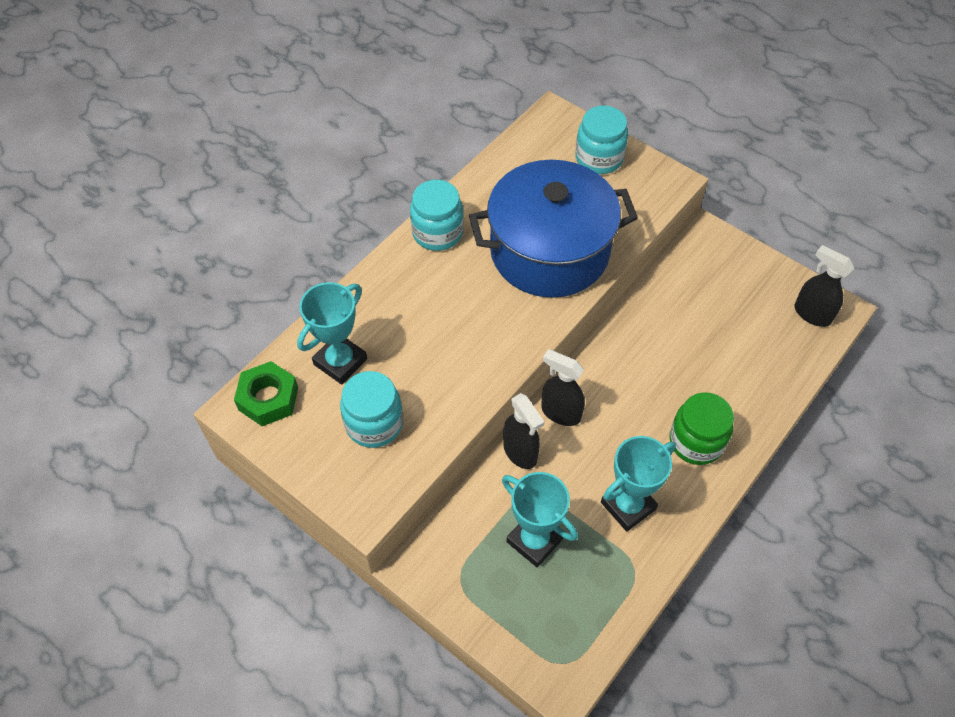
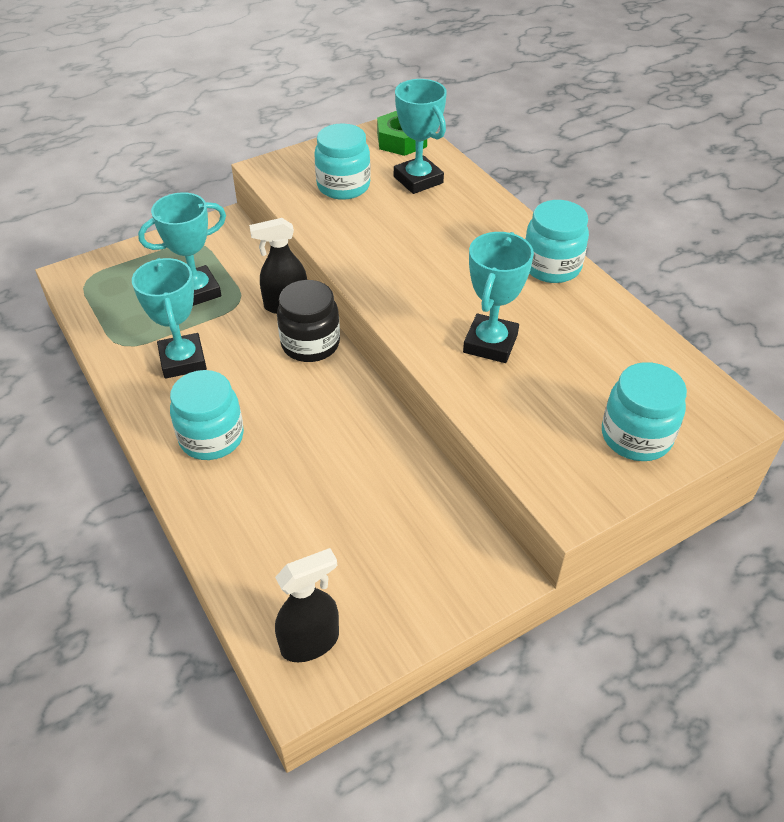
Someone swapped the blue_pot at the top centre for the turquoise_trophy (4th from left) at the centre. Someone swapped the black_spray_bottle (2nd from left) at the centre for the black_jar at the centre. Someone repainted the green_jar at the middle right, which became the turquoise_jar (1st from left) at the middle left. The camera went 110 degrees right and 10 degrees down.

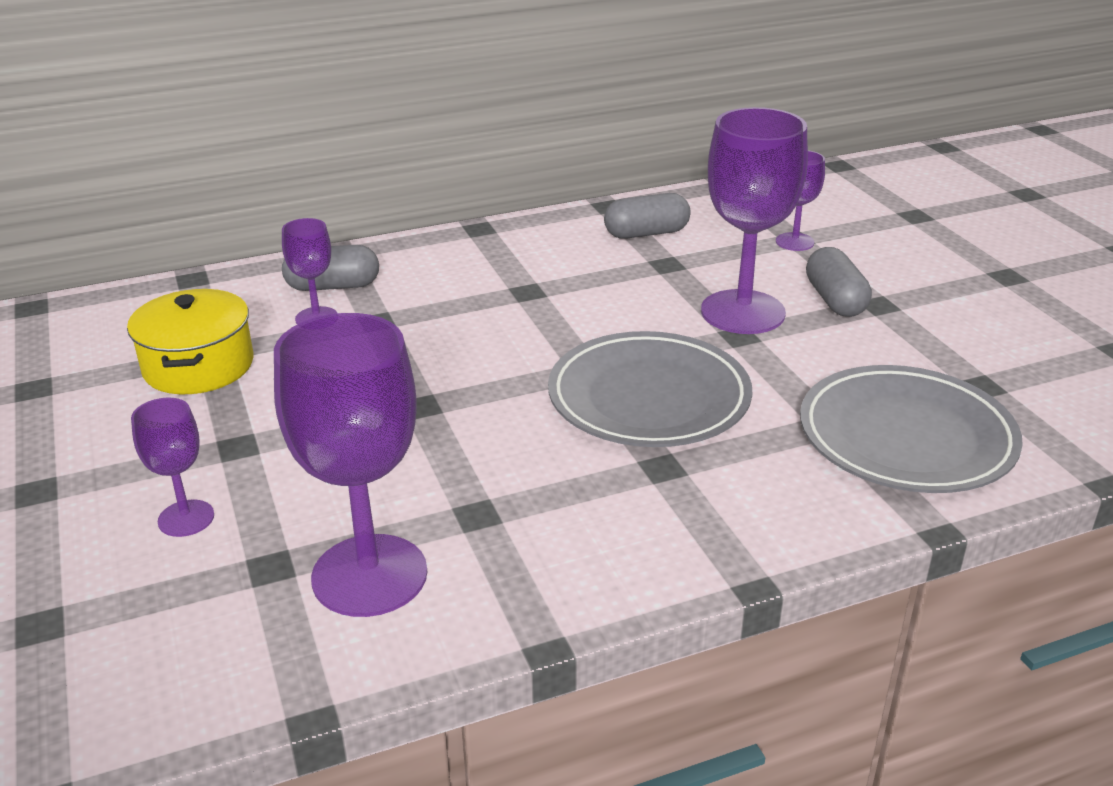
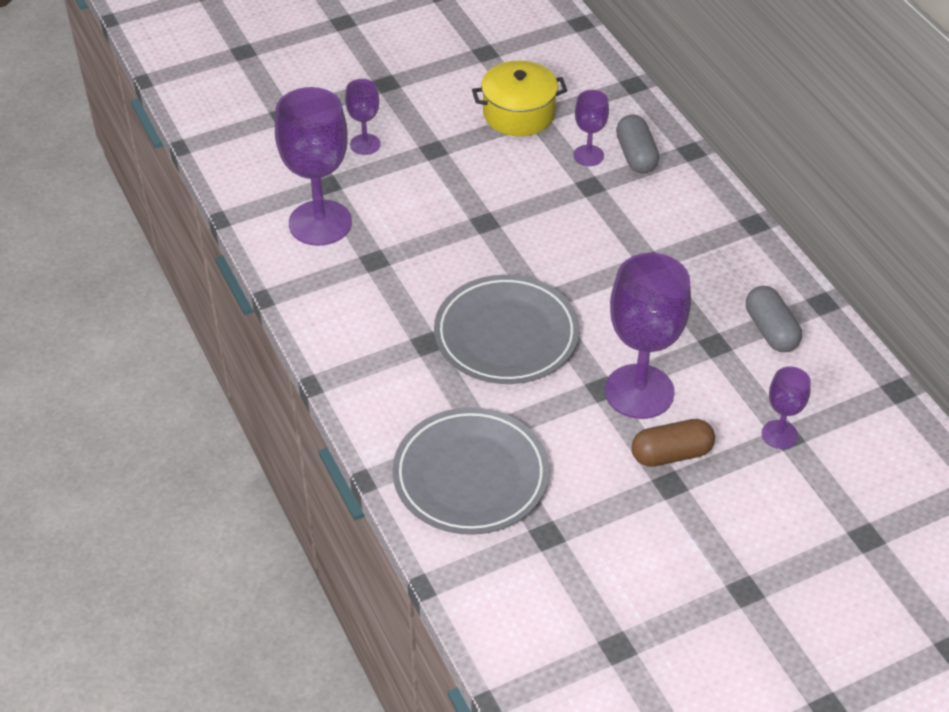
Someone repainted the grey_capsule (3rd from left) at the middle right, which became the brown_capsule at the middle right. The camera went 85 degrees right and 15 degrees up.

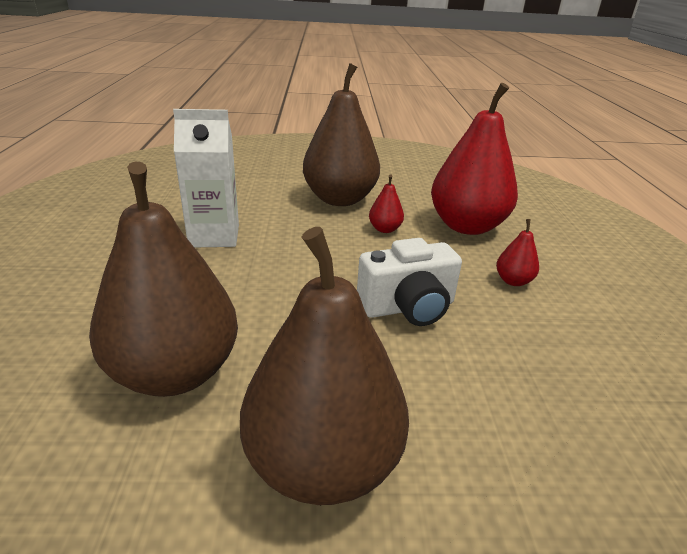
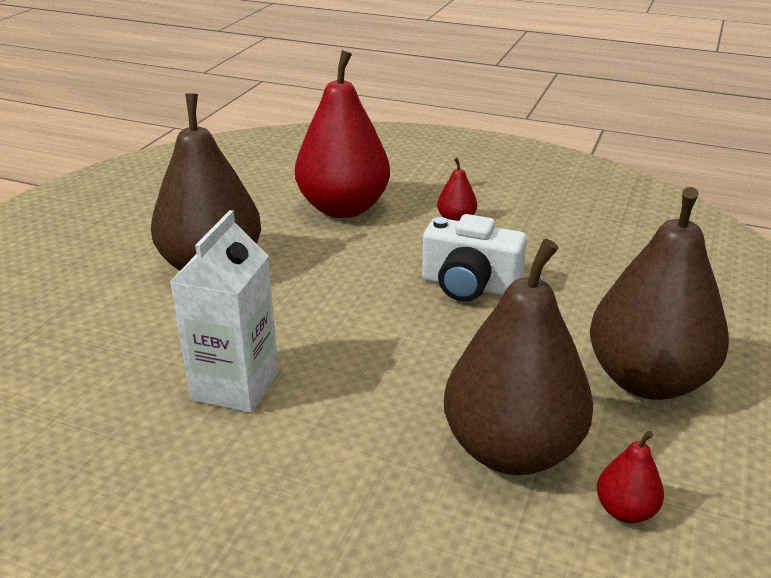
Someone carried the red_pear (1st from left in the first image) from the centre to the bottom right. Someone rotated the white_camera at the centre by 105 degrees clockwise. The camera went 65 degrees left and 0 degrees up.

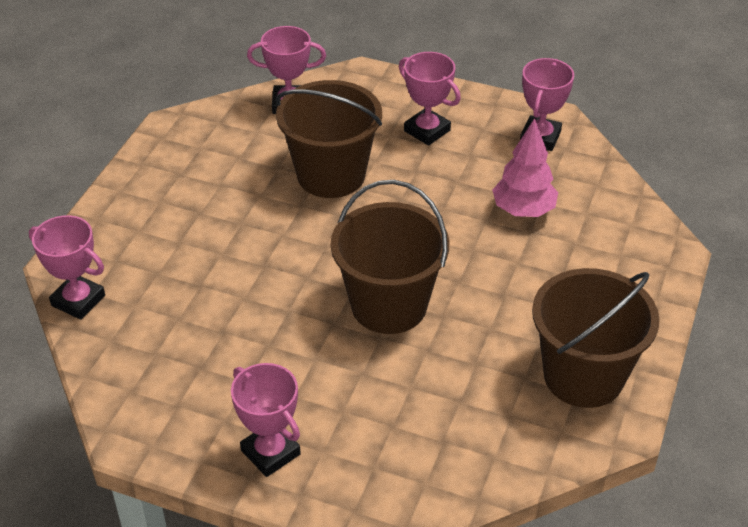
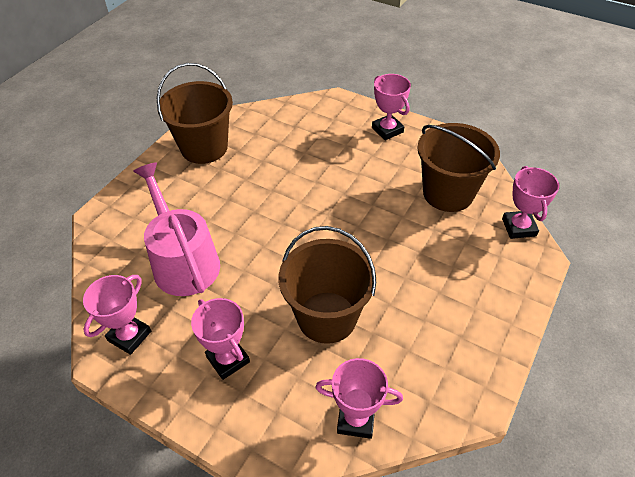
Someone carried the brown_bucket (2nd from left in the first image) from the centre to the middle right. Someone swapped the pink_tree at the top right for the pink_watering_can at the middle left. Someone rotated the pink_trophy (1st from left in the first image) at the middle left by 45 degrees clockwise. The camera went 170 degrees left and 5 degrees up.

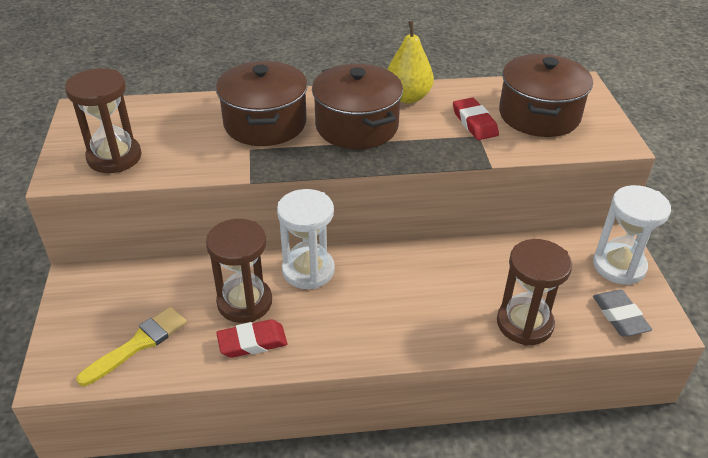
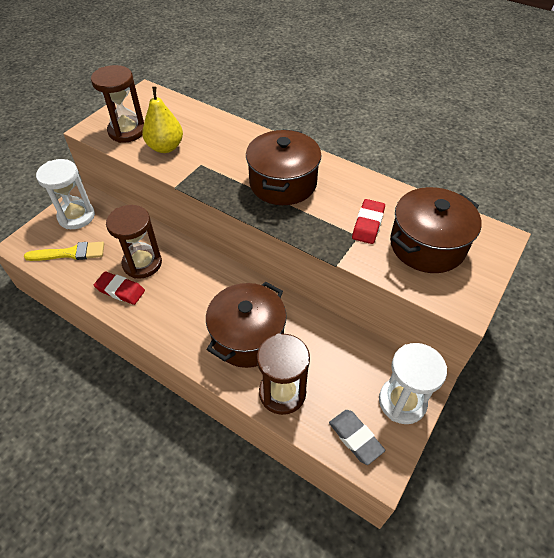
Someone carried the brown_pot (1st from left) from the top centre to the centre. Someone carried the white_hourglass (1st from left) from the centre to the middle left. Someone carried the yellow_pear from the top centre to the top left. Someone rotated the grey_eraser at the bottom right by 60 degrees counterclockwise. The camera went 40 degrees right and 10 degrees up.

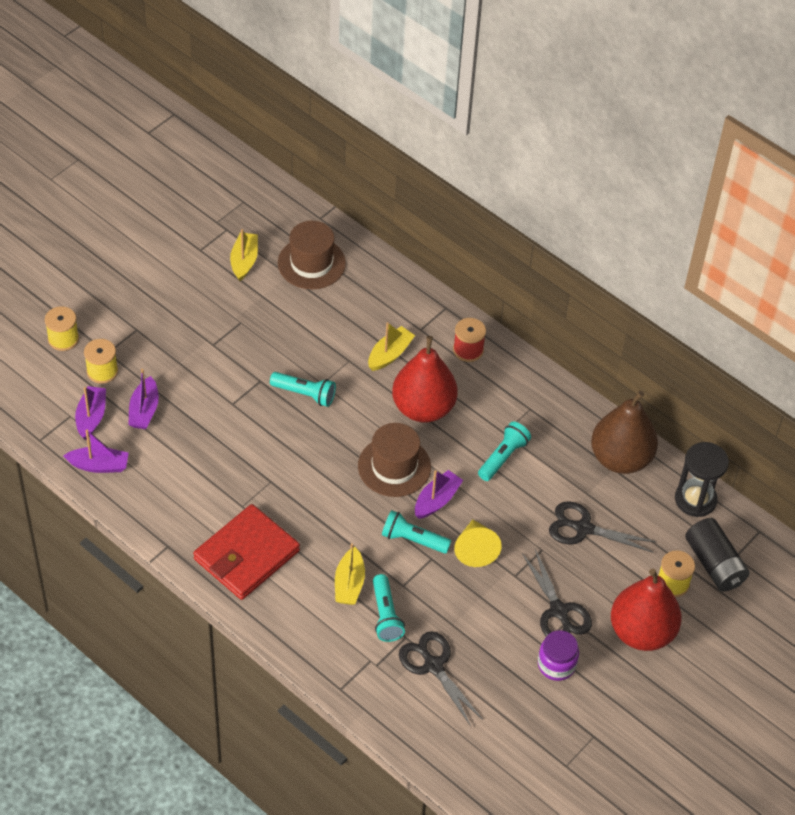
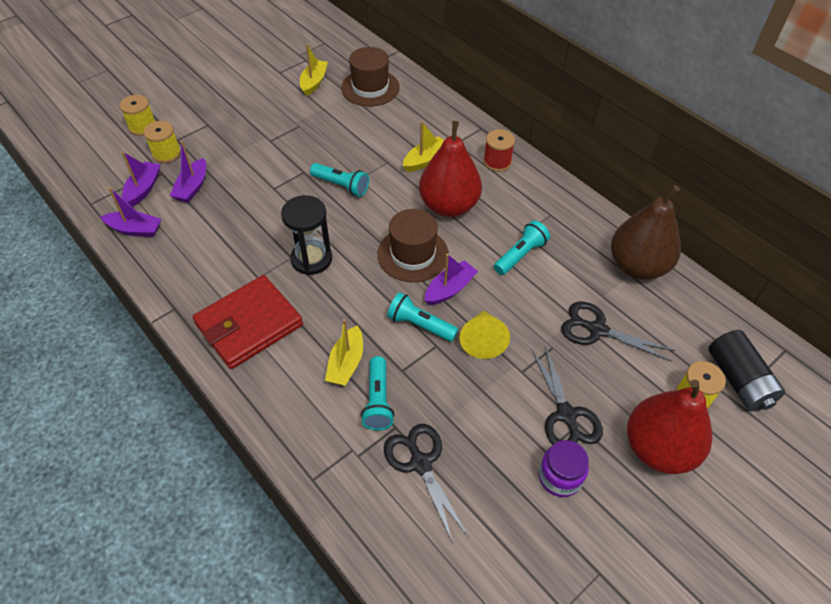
Someone carried the black_hourglass from the middle right to the centre. The camera went 10 degrees right and 0 degrees up.

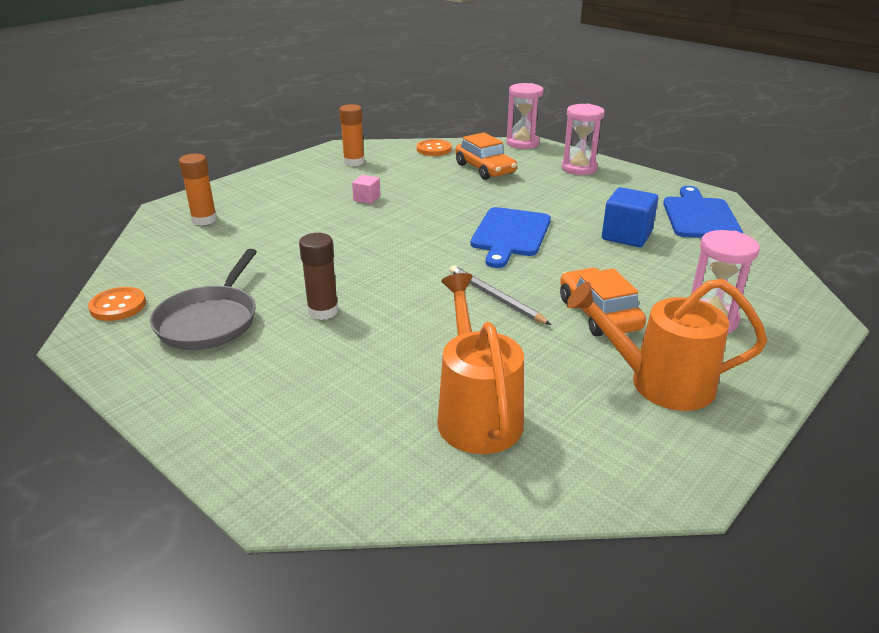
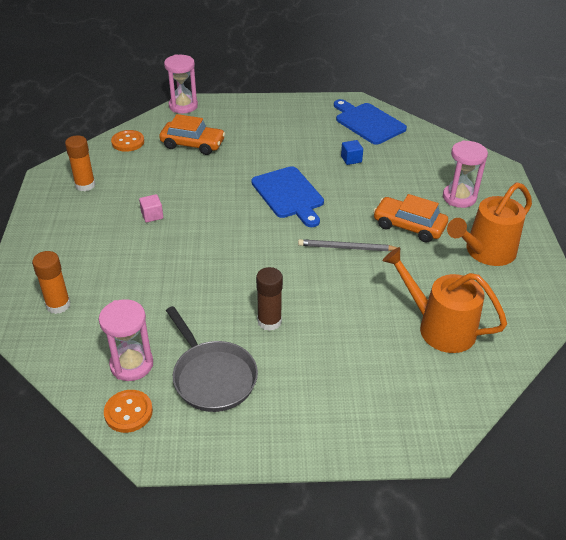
Someone carried the pink_hourglass (2nd from left in the first image) from the top centre to the middle left. Someone scaled the blue_cube at the middle right by 0.55. The camera went 45 degrees left and 10 degrees up.

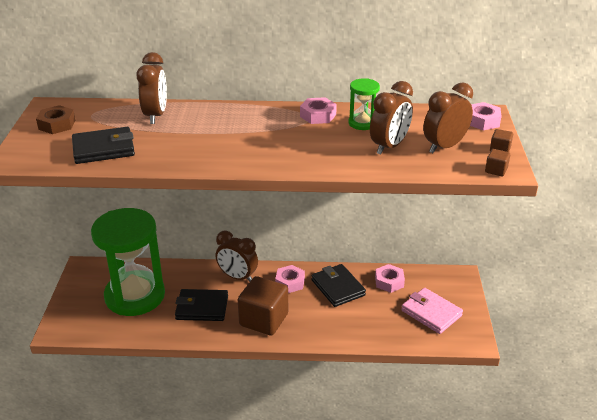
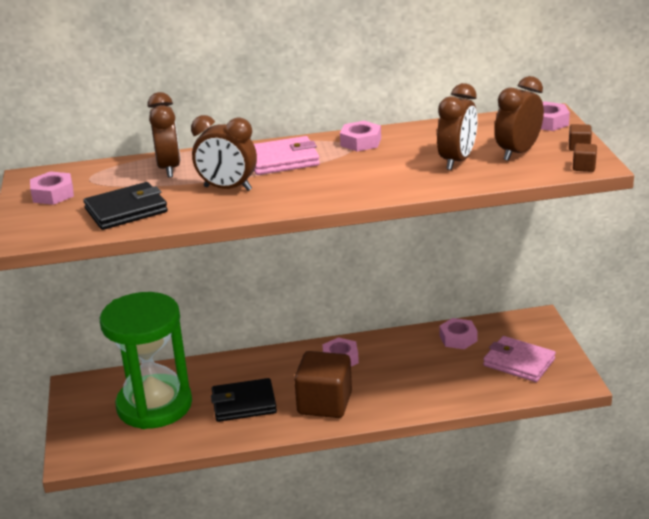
Someone took away the black_wallet (3rd from left) at the bottom centre. Someone took away the green_hourglass (2nd from left) at the top centre. Someone put down the pink_wallet (1st from left) at the top centre. Someone carried the brown_clock (2nd from left) from the centre to the top centre. Someone repainted the brown_nut at the top left, which became the pink_nut (1st from left) at the middle left. The camera went 10 degrees left and 5 degrees down.

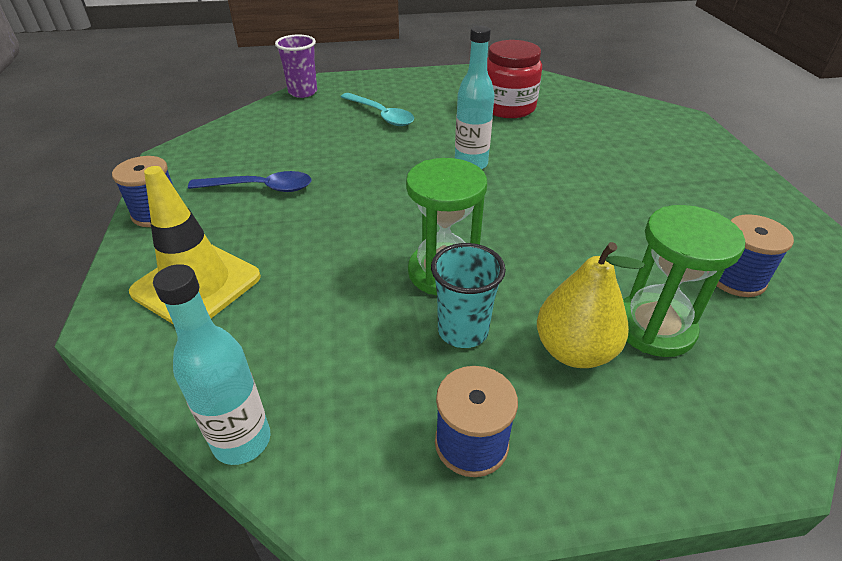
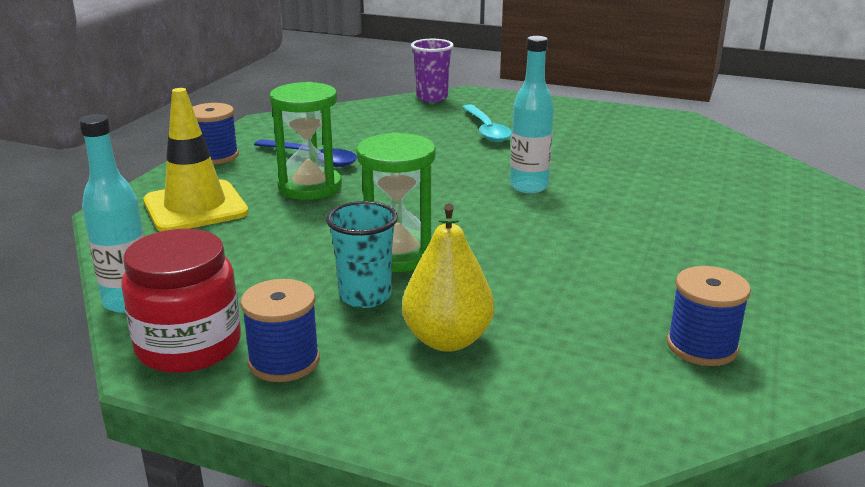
Someone carried the red_jar from the top centre to the middle left. Someone carried the green_hourglass (2nd from left in the first image) from the middle right to the top centre. The camera went 30 degrees right and 15 degrees down.

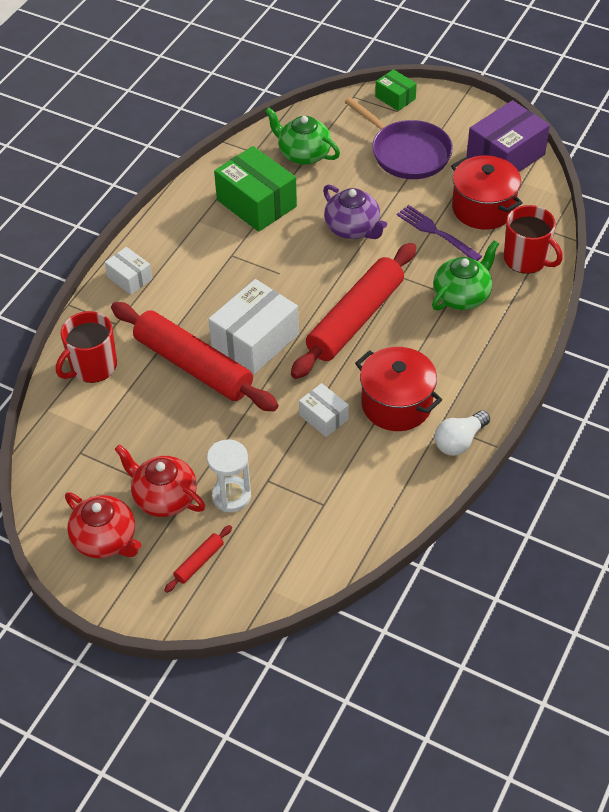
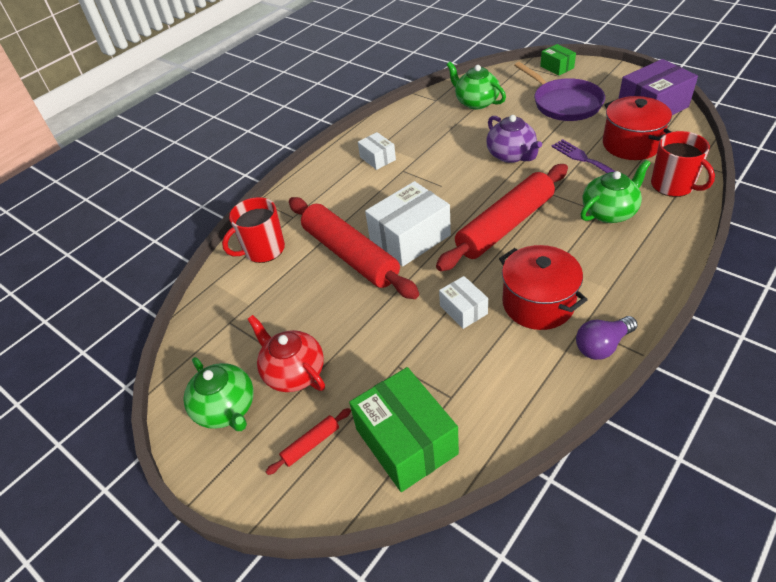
Someone took away the white_hourglass at the centre. Someone carried the white_box (1st from left) from the middle left to the top centre. Someone carried the green_box (1st from left) from the top centre to the bottom centre. Someone repainted the red_teapot (1st from left) at the middle left, which became the green_teapot (1st from left) at the bottom left. Someone repainted the white_light_bulb at the middle right, which became the purple_light_bulb at the middle right. The camera went 15 degrees right and 5 degrees down.

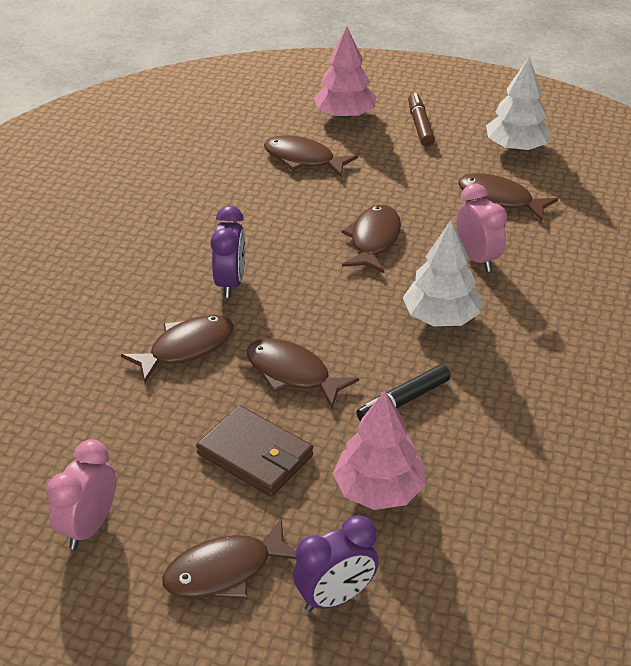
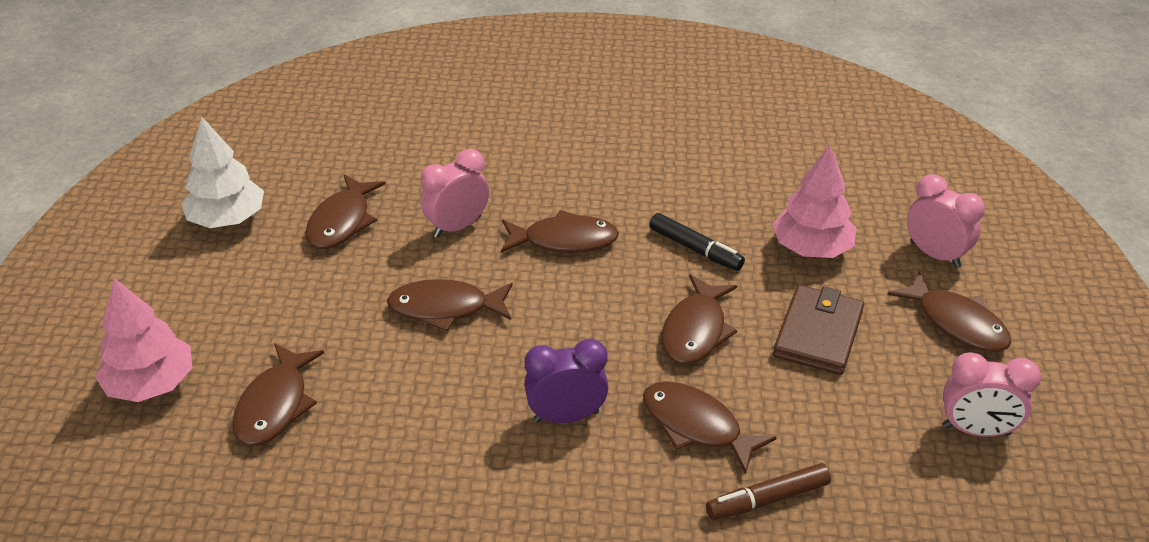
Someone carried the brown_marker from the top right to the bottom right. Someone swapped the white_tree (1st from left) at the middle right for the brown_fish (4th from left) at the centre. Someone repainted the purple_clock (2nd from left) at the bottom centre, which became the pink_clock (2nd from left) at the middle right. The camera went 105 degrees left and 0 degrees up.

